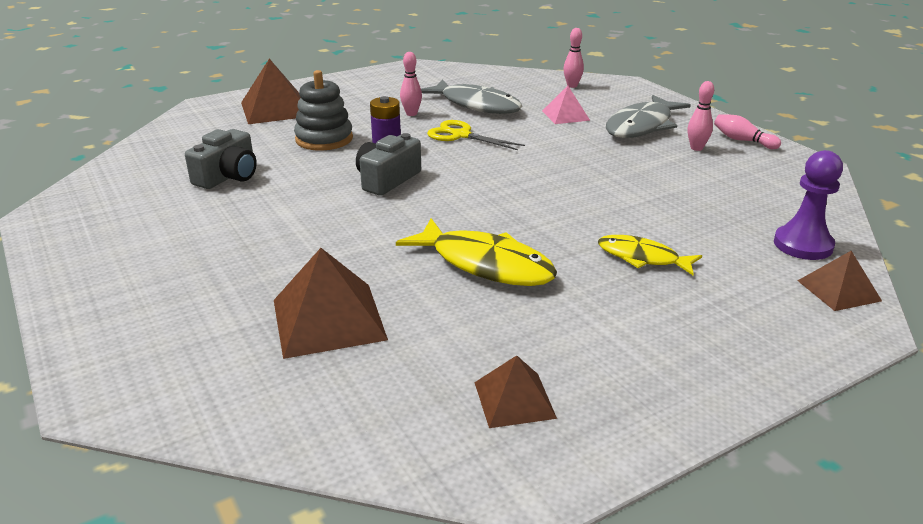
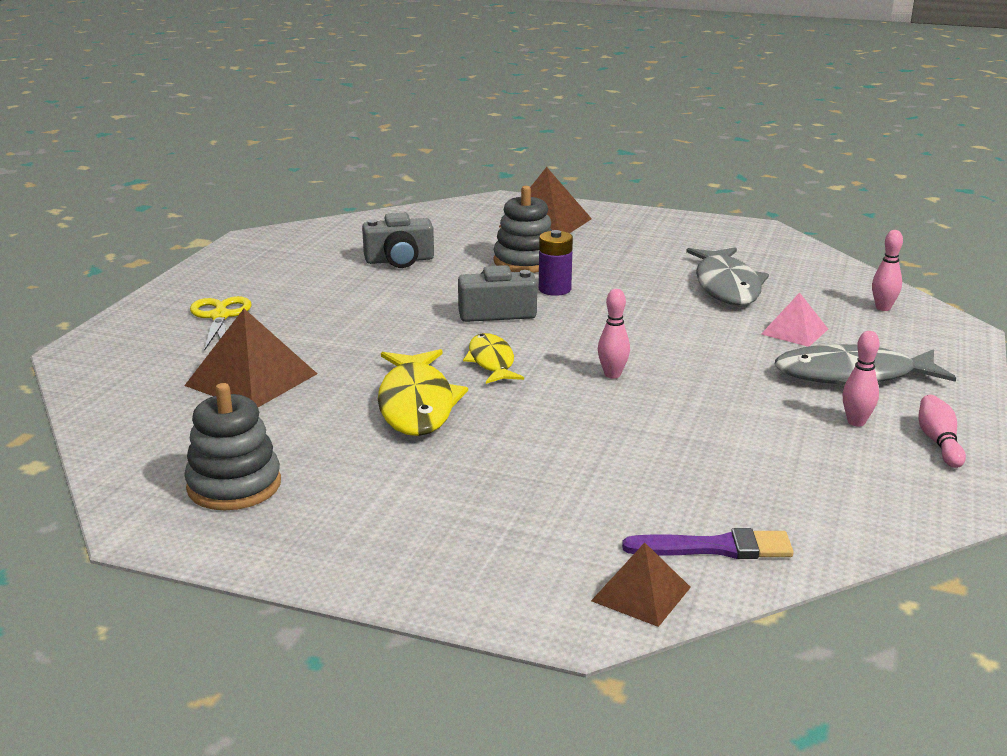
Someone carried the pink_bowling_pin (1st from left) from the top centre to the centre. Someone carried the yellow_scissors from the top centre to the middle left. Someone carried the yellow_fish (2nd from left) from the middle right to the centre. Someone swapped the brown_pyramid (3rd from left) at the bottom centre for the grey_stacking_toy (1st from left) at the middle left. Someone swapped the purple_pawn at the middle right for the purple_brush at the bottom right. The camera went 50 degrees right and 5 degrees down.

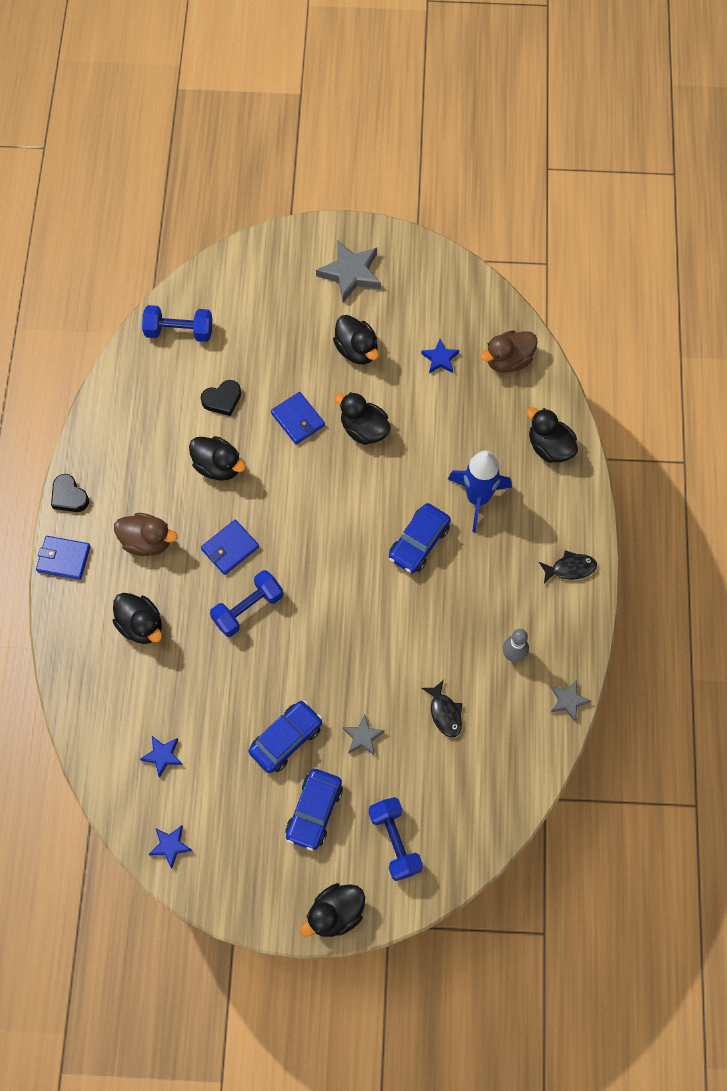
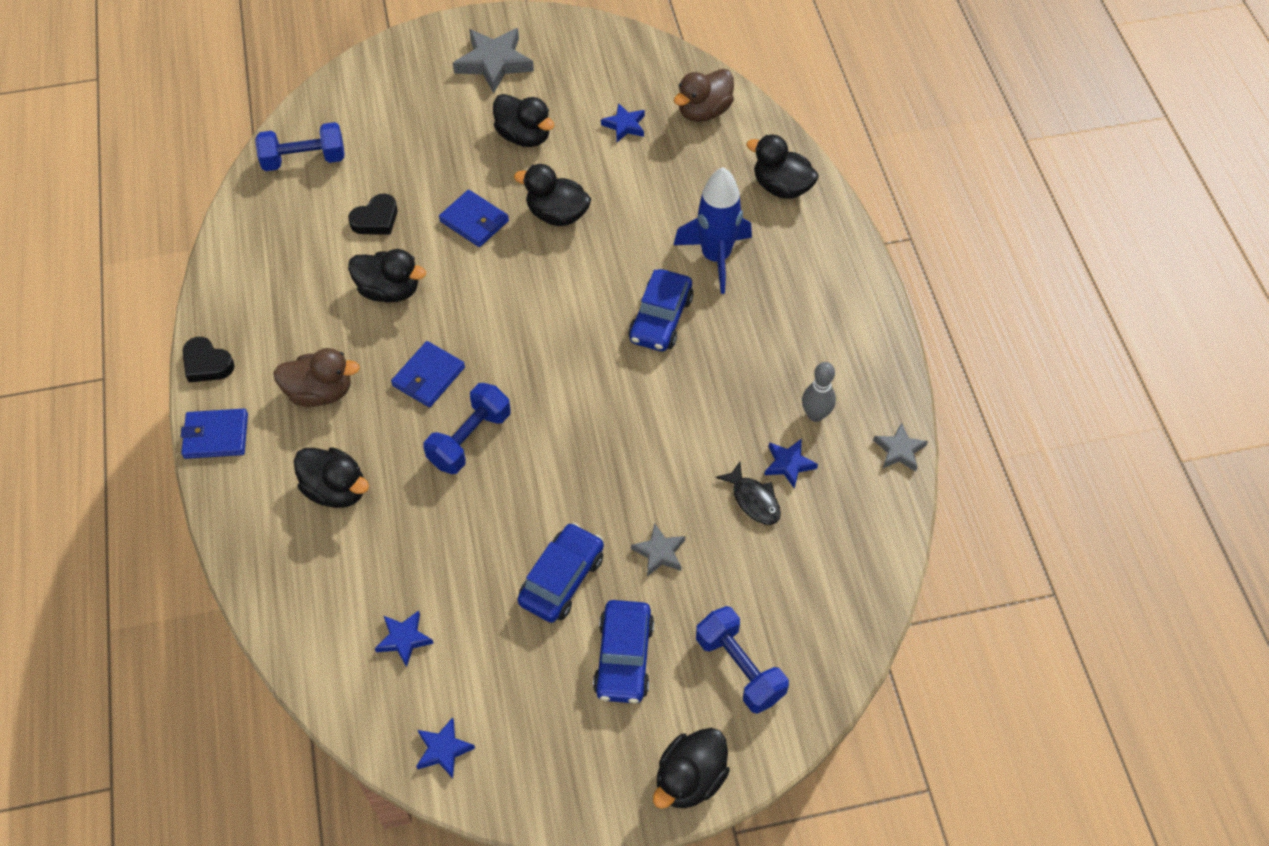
Someone took away the black_fish (2nd from left) at the middle right. Someone put down the blue_star (4th from left) at the centre. The camera went 15 degrees left and 10 degrees down.

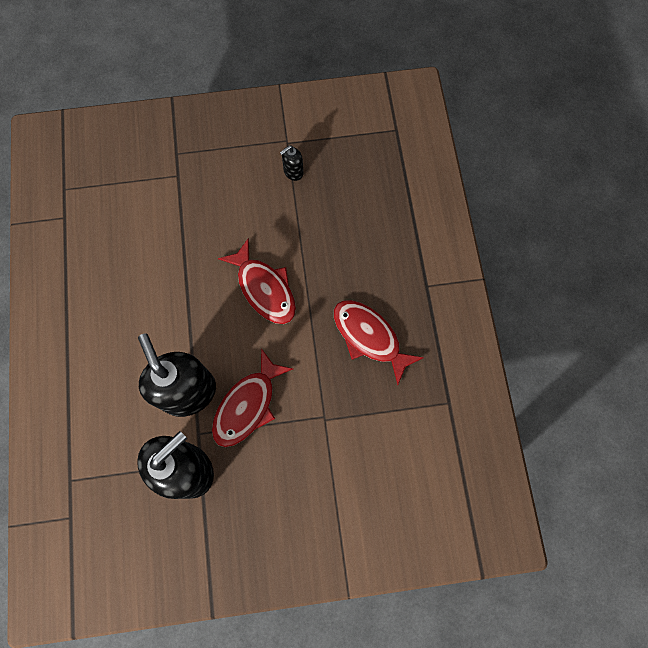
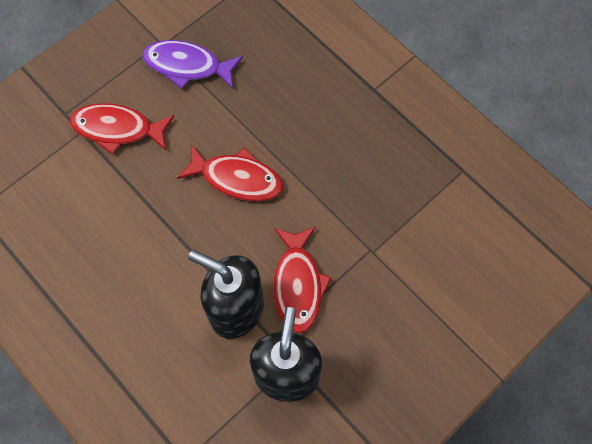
Someone carried the red_fish (3rd from left in the first image) from the centre to the top left. Someone swapped the black_soap_dispenser (3rd from left) at the top centre for the purple_fish at the top left. The camera went 35 degrees left and 5 degrees down.

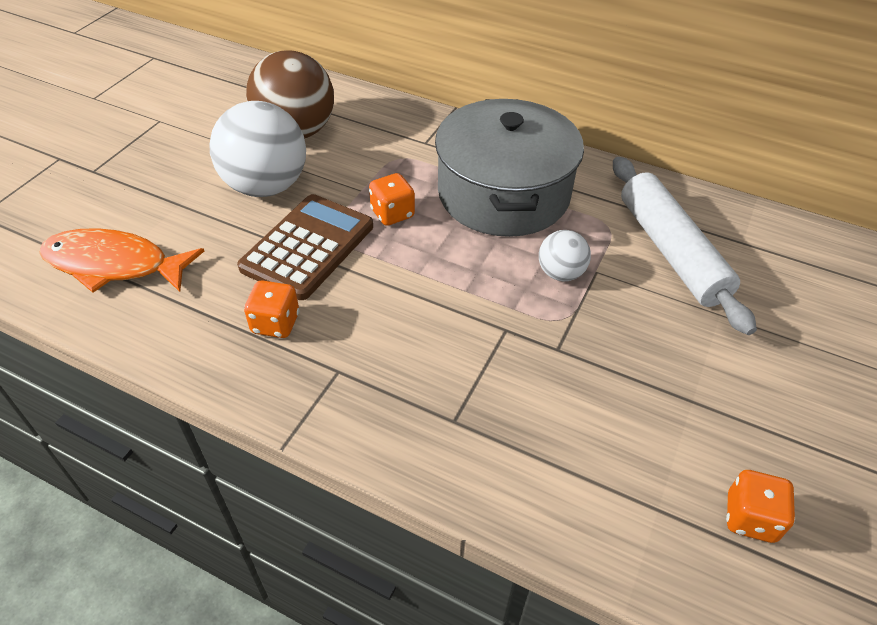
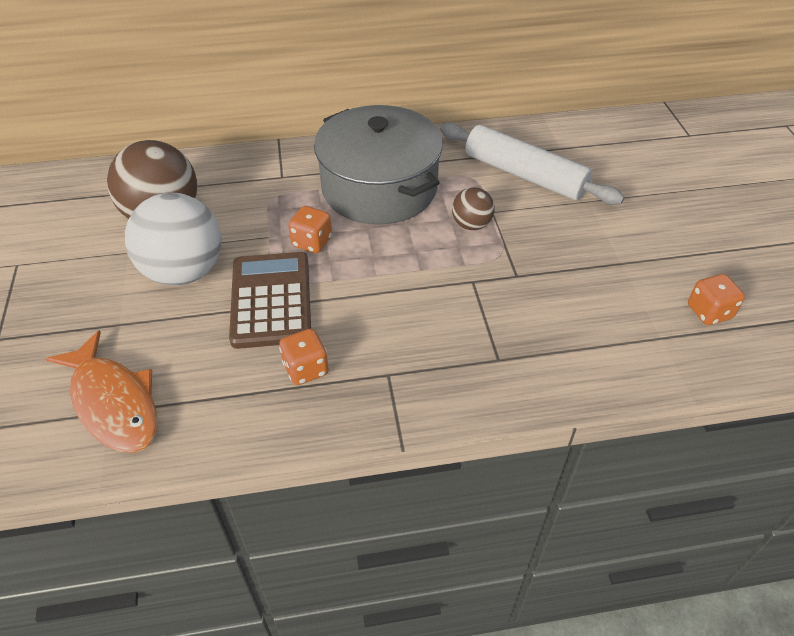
Someone repainted the white_ball (2nd from left) at the centre, which became the brown_ball (2nd from left) at the top centre. Someone rotated the orange_fish at the middle left by 105 degrees counterclockwise. The camera went 35 degrees left and 0 degrees up.

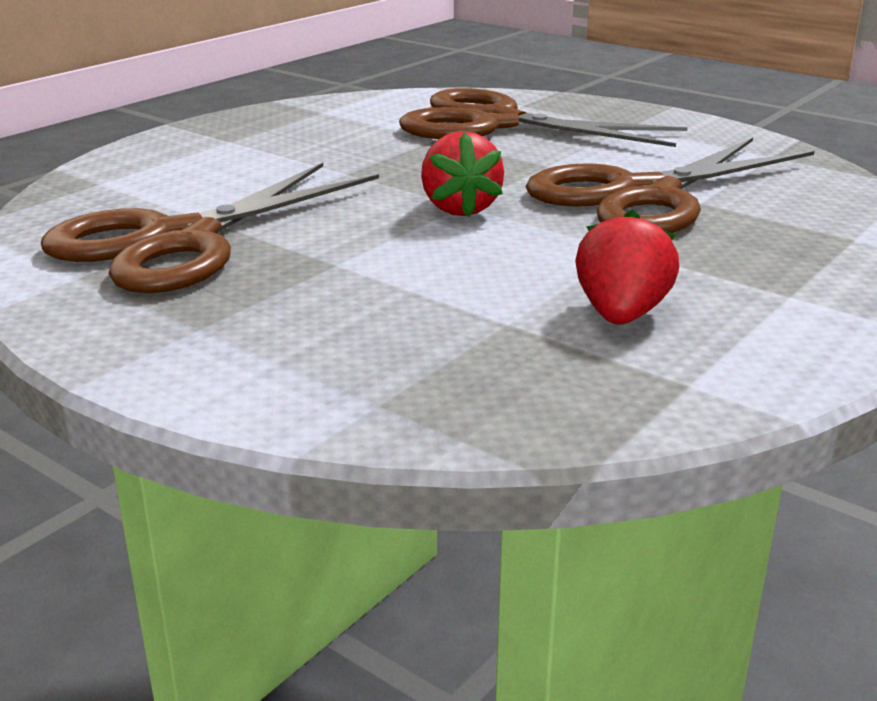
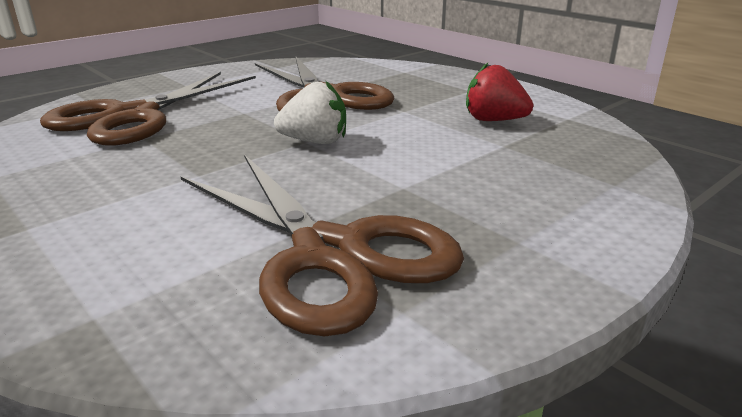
Someone repainted the red_strawberry (1st from left) at the top centre, which became the white_strawberry at the top centre. The camera went 80 degrees left and 0 degrees up.

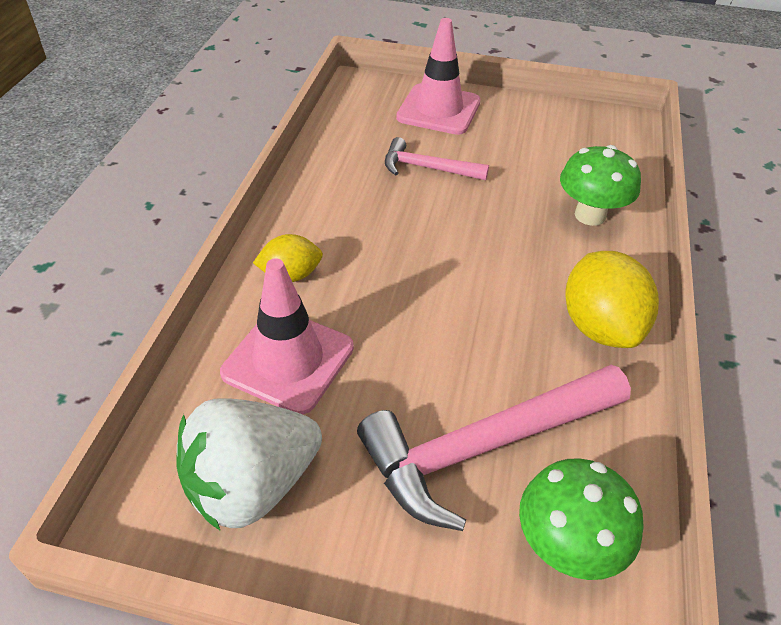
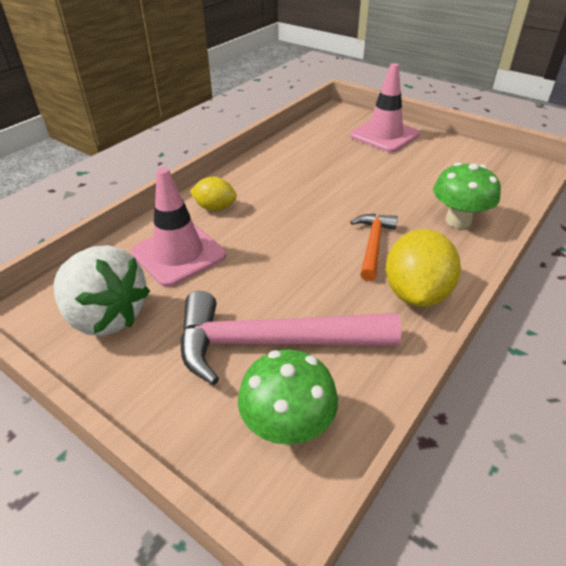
Someone took away the pink_hammer (1st from left) at the top centre. Someone put down the orange_hammer at the centre. Someone rotated the white_strawberry at the bottom left by 135 degrees counterclockwise. The camera went 25 degrees right and 5 degrees down.

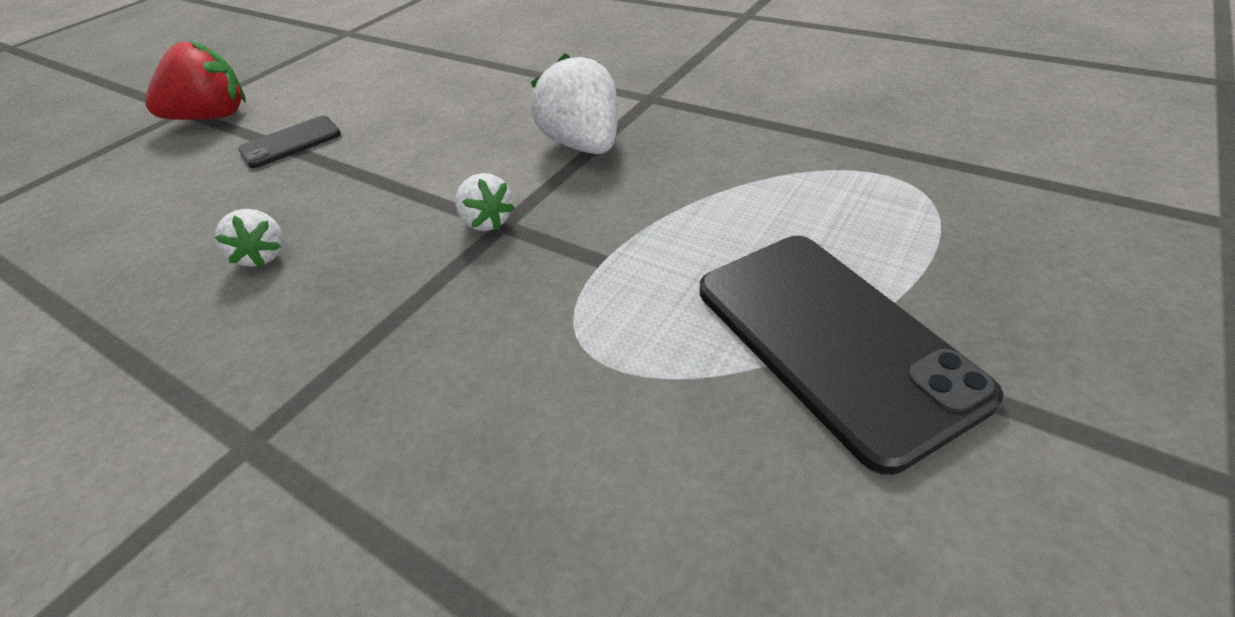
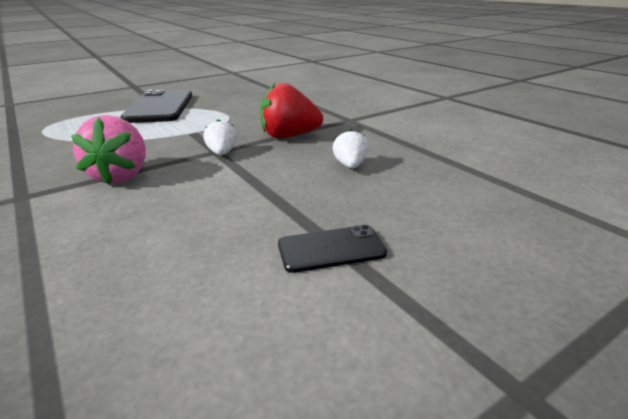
Someone carried the red_strawberry from the top left to the top centre. Someone repainted the white_strawberry (3rd from left) at the top centre, which became the pink_strawberry at the middle left. The camera went 160 degrees left and 15 degrees down.

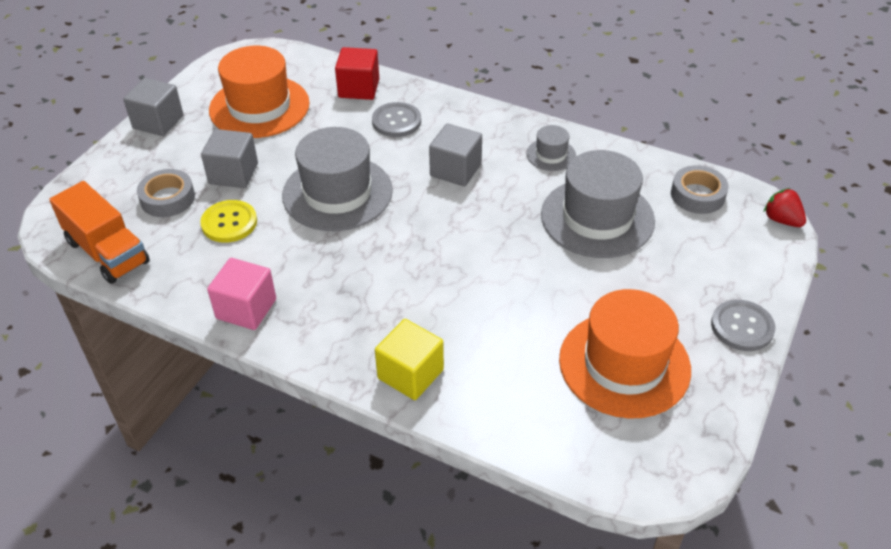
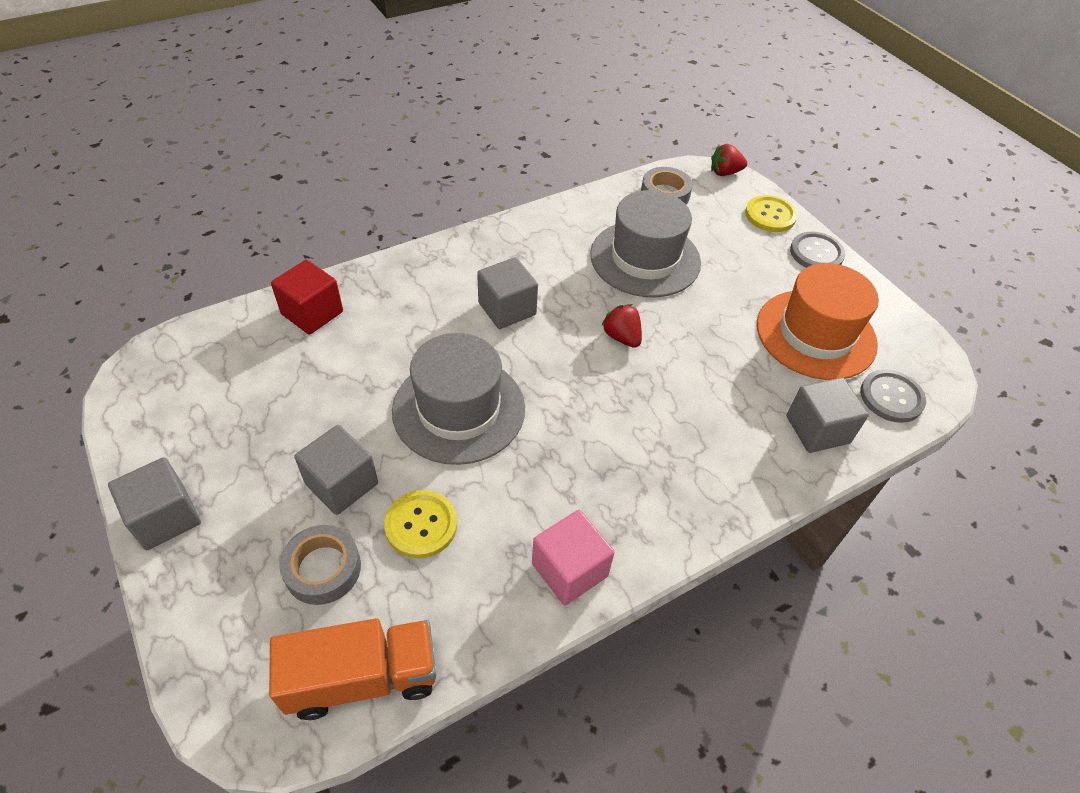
Someone took away the orange_hat (1st from left) at the top left. Someone took away the yellow_cube at the centre. Someone took away the grey_hat (2nd from left) at the top centre. Someone put down the red_strawberry (1st from left) at the centre. Someone put down the yellow_button (2nd from left) at the top right. Someone put down the grey_cube (4th from left) at the middle right. Someone carried the grey_button (1st from left in the first image) from the top centre to the middle right. The camera went 60 degrees left and 5 degrees up.

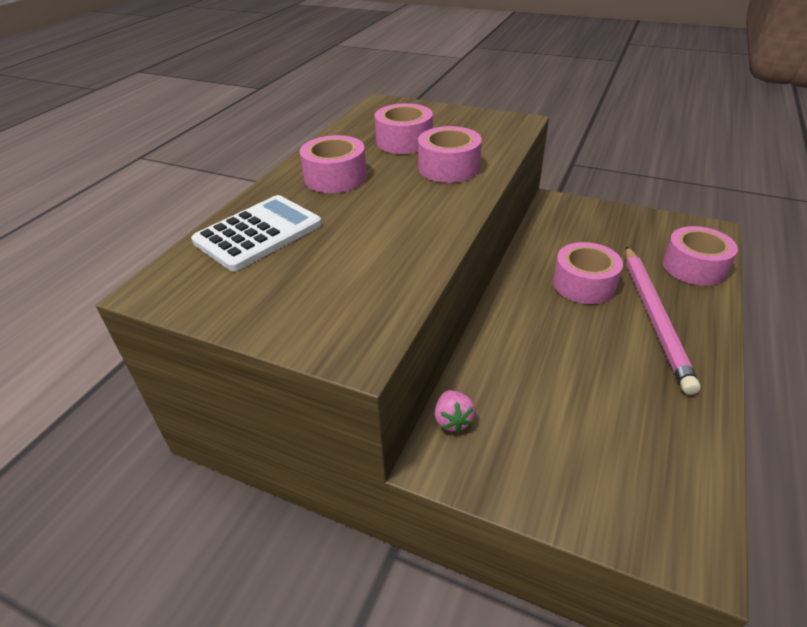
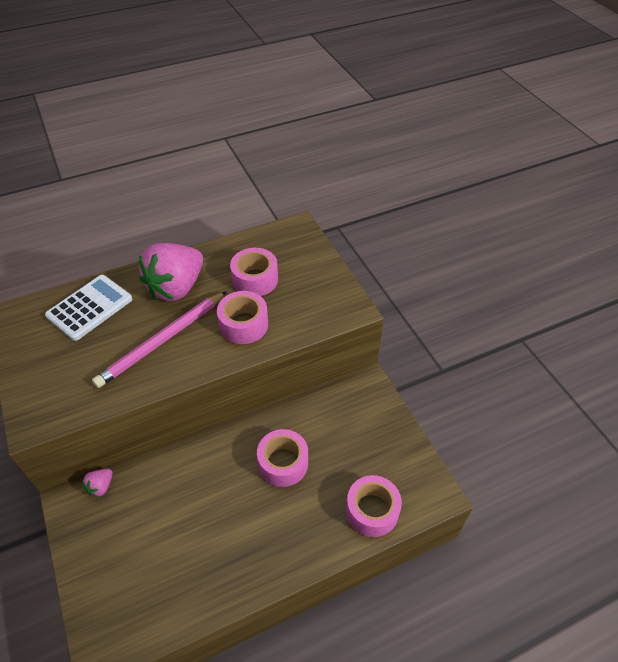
Someone carried the pink_pencil from the middle right to the middle left. Someone swapped the pink_tape (1st from left) at the top centre for the pink_strawberry (2nd from left) at the middle left. Someone rotated the white_calculator at the middle left by 45 degrees counterclockwise. The camera went 40 degrees right and 10 degrees up.

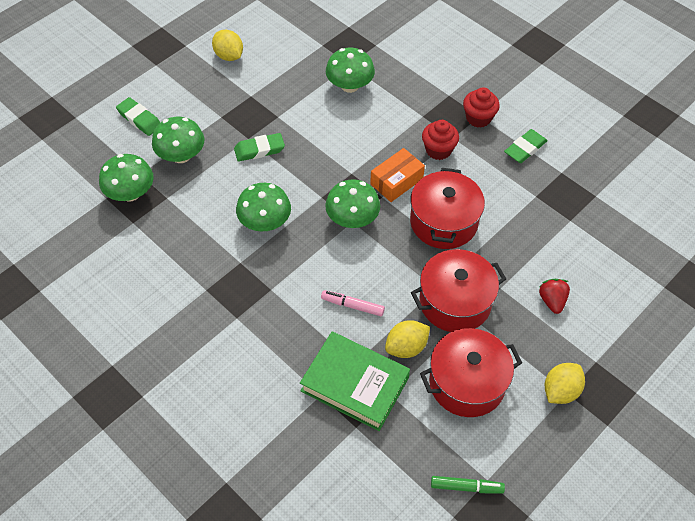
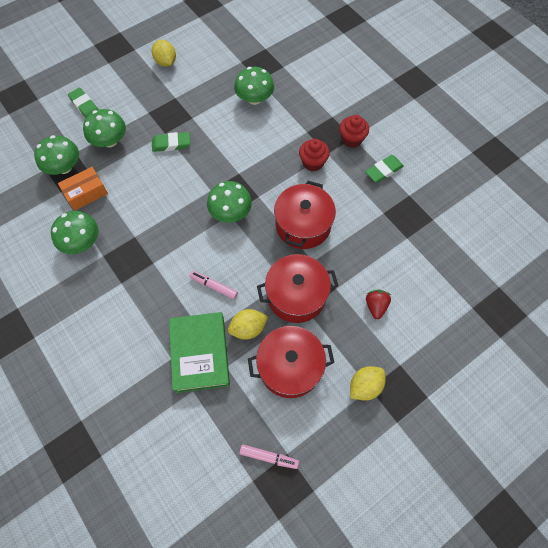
Someone carried the green_mushroom (3rd from left in the first image) from the centre to the middle left. Someone carried the orange_box from the centre to the middle left. Someone repainted the green_marker at the bottom right, which became the pink_marker (2nd from left) at the bottom centre. Someone rotated the green_book at the bottom centre by 45 degrees clockwise. The camera went 10 degrees right and 10 degrees up.

